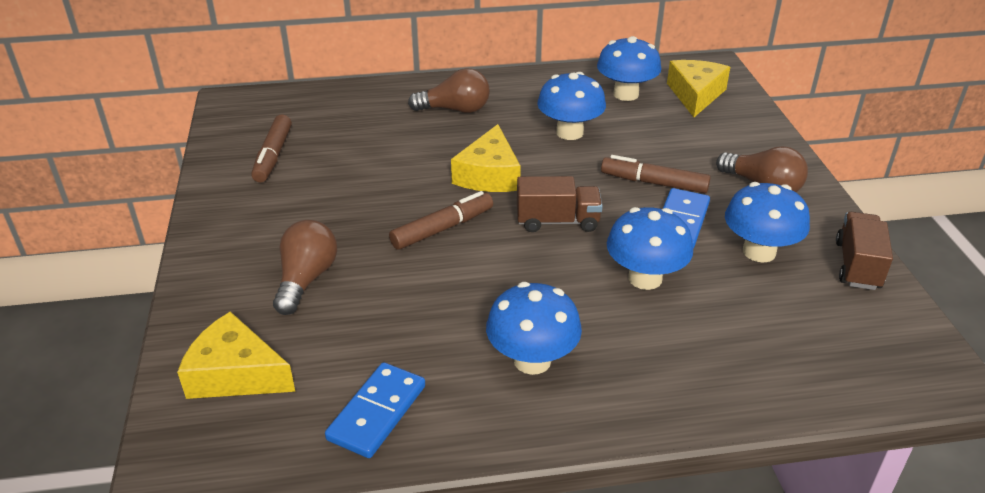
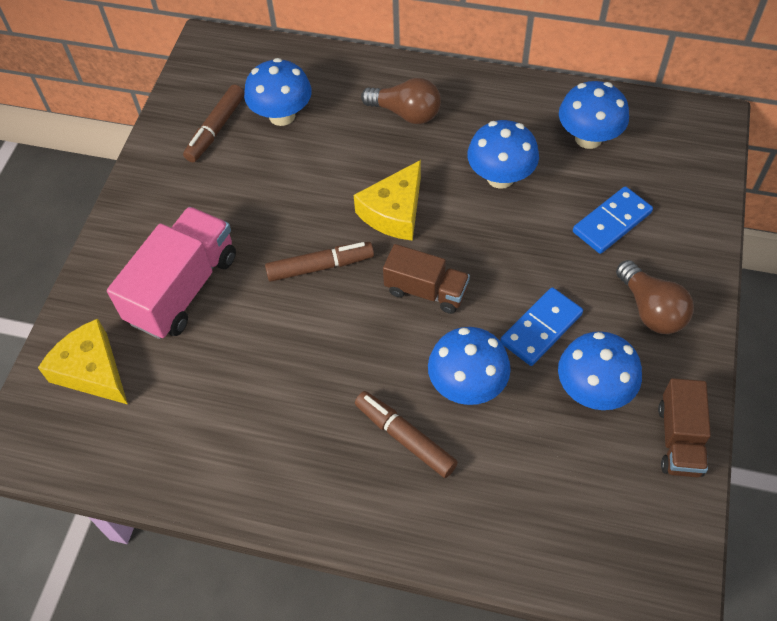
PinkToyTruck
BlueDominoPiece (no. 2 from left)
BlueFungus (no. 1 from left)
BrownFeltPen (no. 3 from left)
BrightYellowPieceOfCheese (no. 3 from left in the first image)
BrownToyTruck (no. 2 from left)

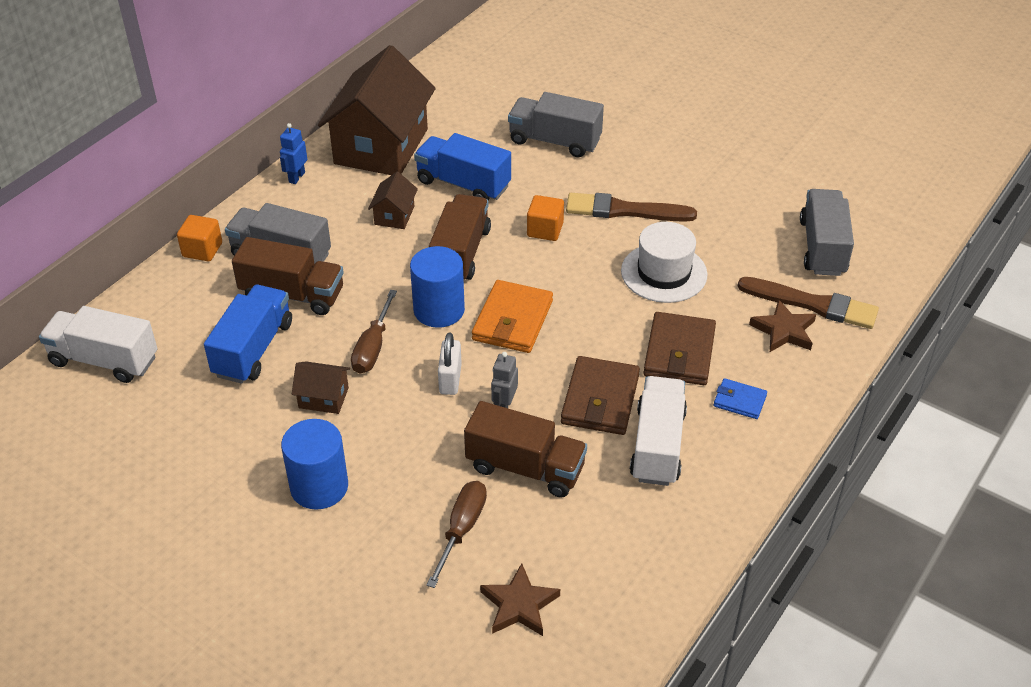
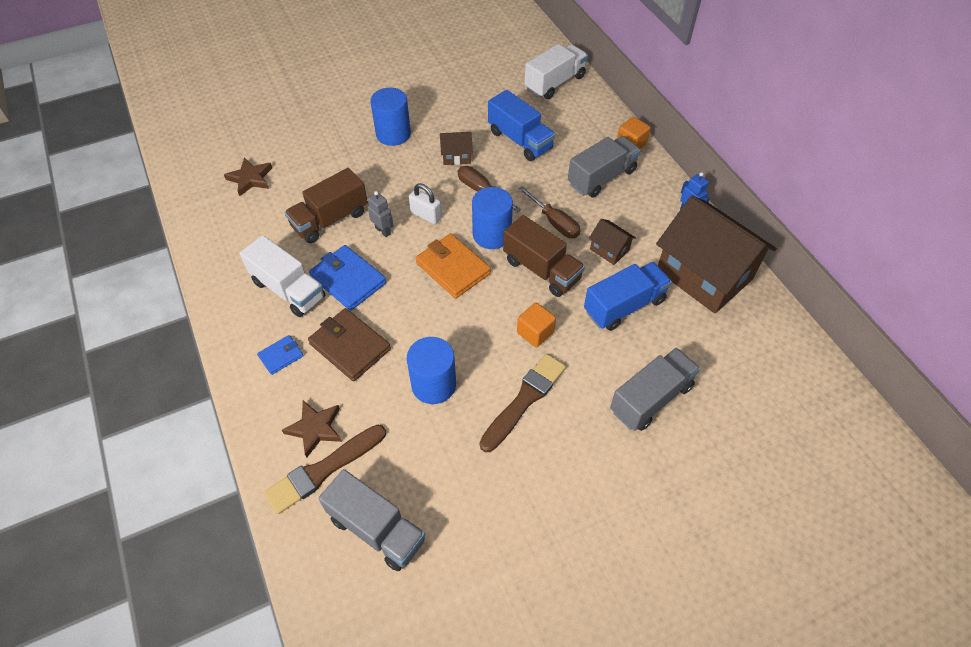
BrownToyTruck (no. 1 from left in the first image)
BrownToyHouse (no. 1 from left)
BrownScrewdriver (no. 2 from left)
BlueCardWallet (no. 2 from left)
BlueCylinderShape (no. 2 from left)

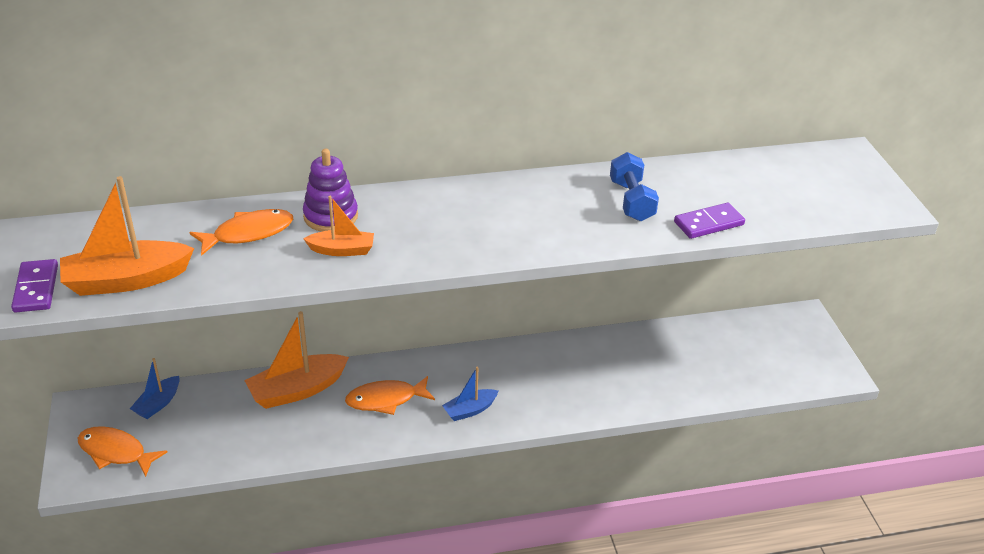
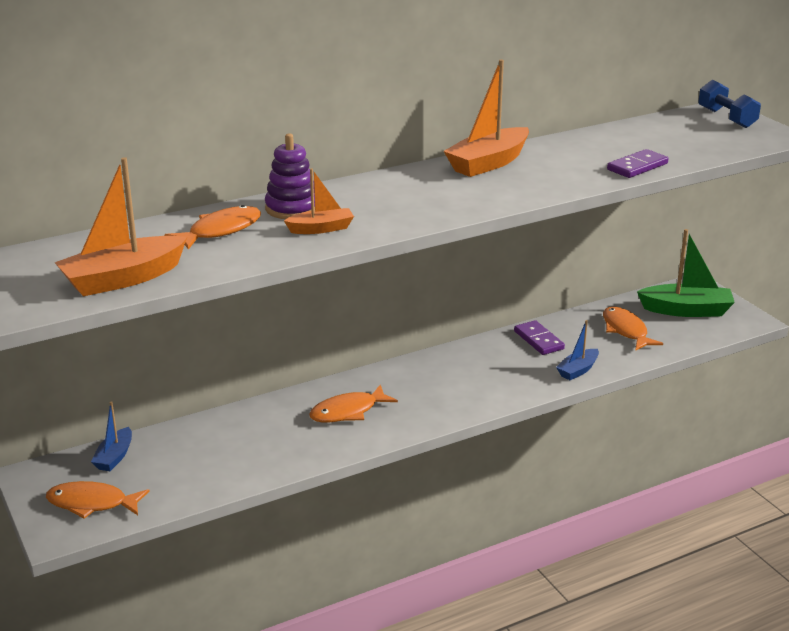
VioletDominoPiece (no. 1 from left)
BrightOrangeSailboat (no. 3 from left)
BlueSailboat (no. 2 from left)
BlueHandWeight
BrightOrangeToyFish (no. 4 from left)
EmeraldSailboat

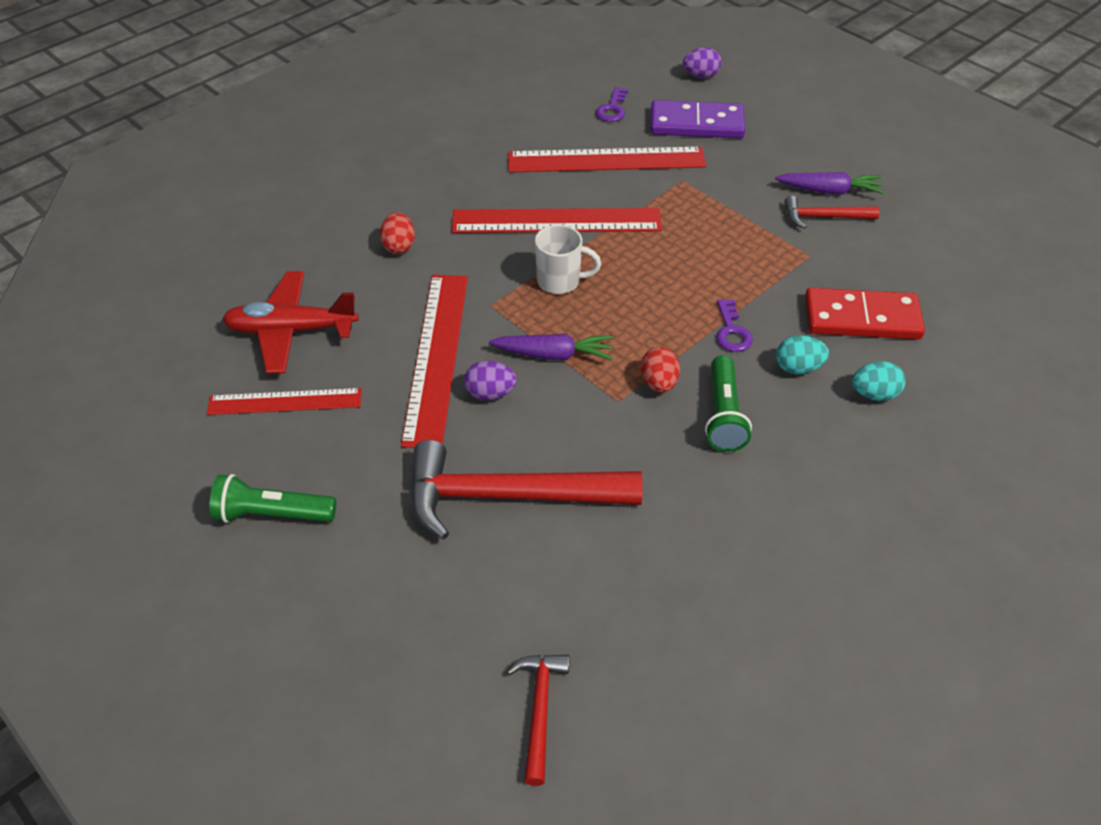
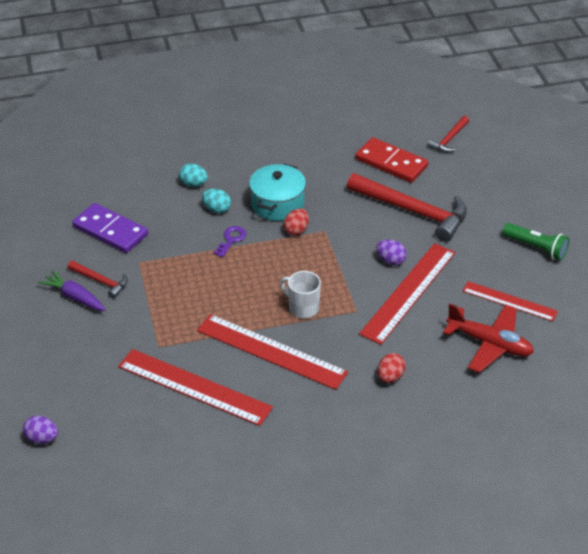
VioletCarrot (no. 1 from left in the first image)
VioletDoorKey (no. 1 from left in the first image)
VioletDominoPiece
TealPot
CrimsonDominoPiece

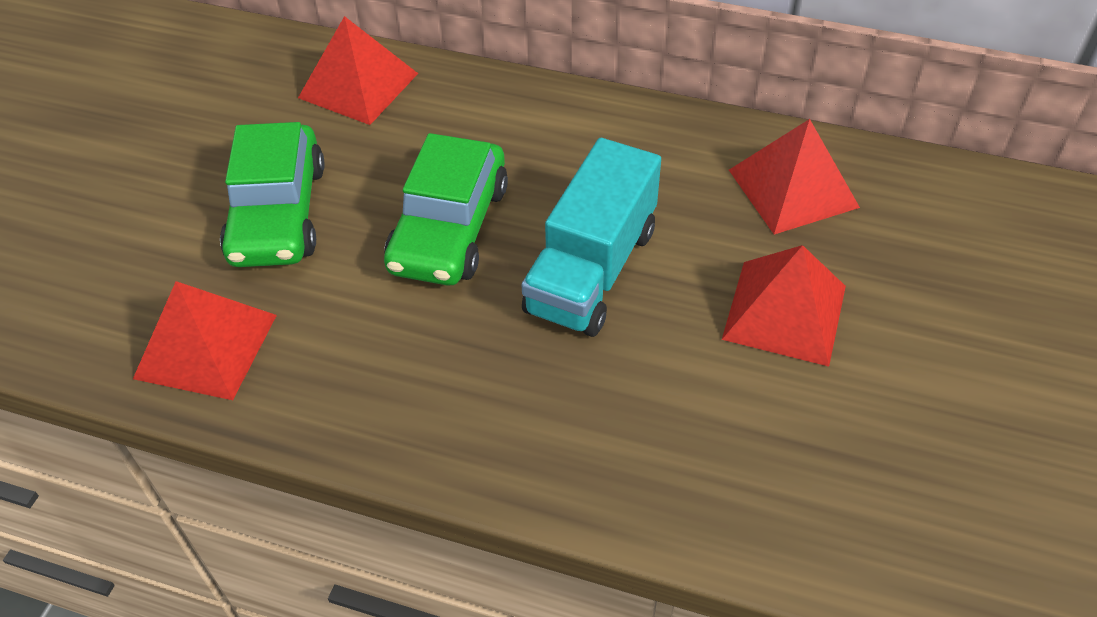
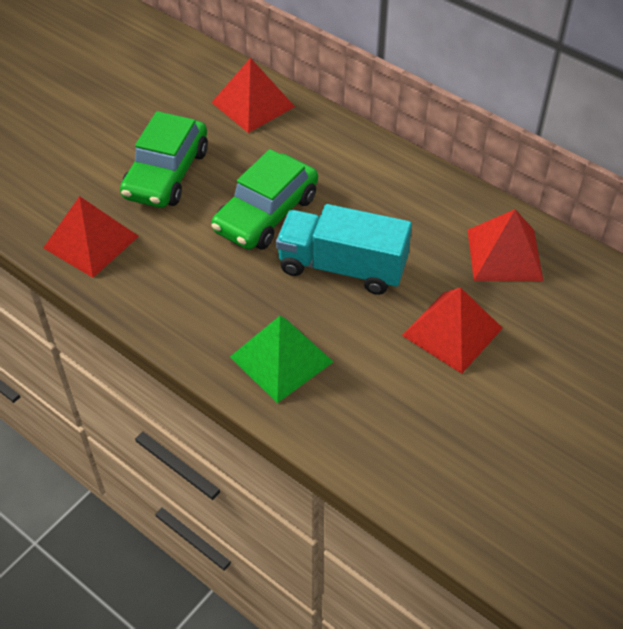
TealToyTruck
EmeraldPyramidShape

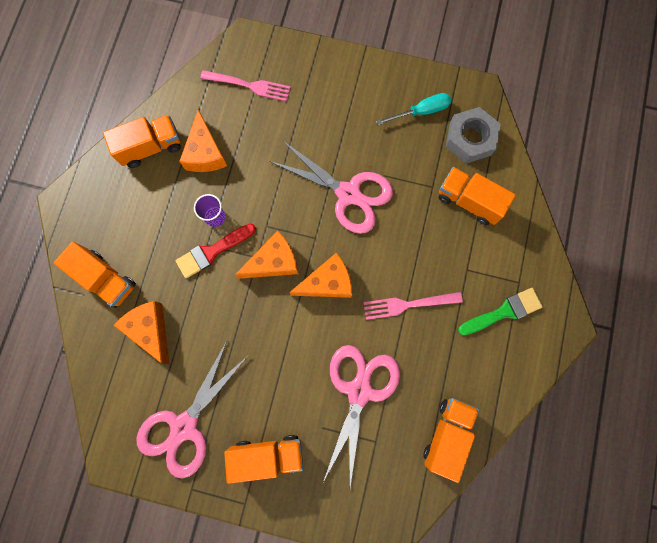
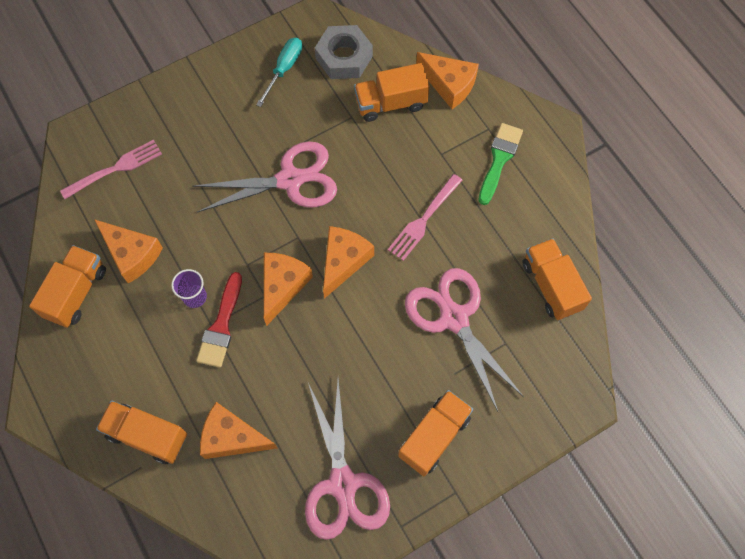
BrightOrangeToyTruck (no. 2 from left)
BrightOrangePieceOfCheese (no. 5 from left)

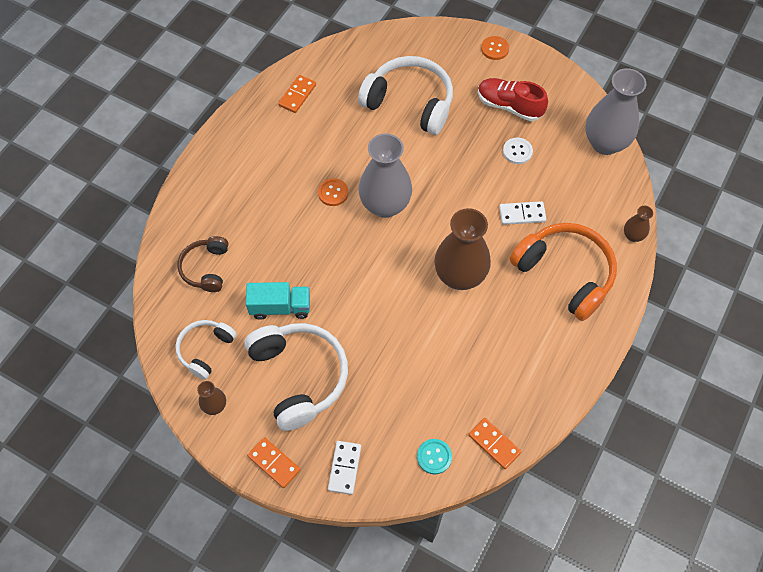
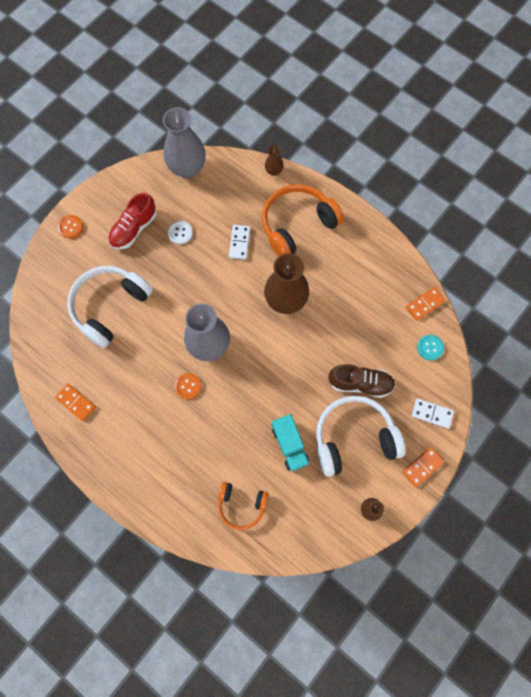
SnowWhiteOverEarHeadphones (no. 1 from left in the first image)
BrightOrangeOverEarHeadphones (no. 1 from left)
TealToyTruck
BrownShoe

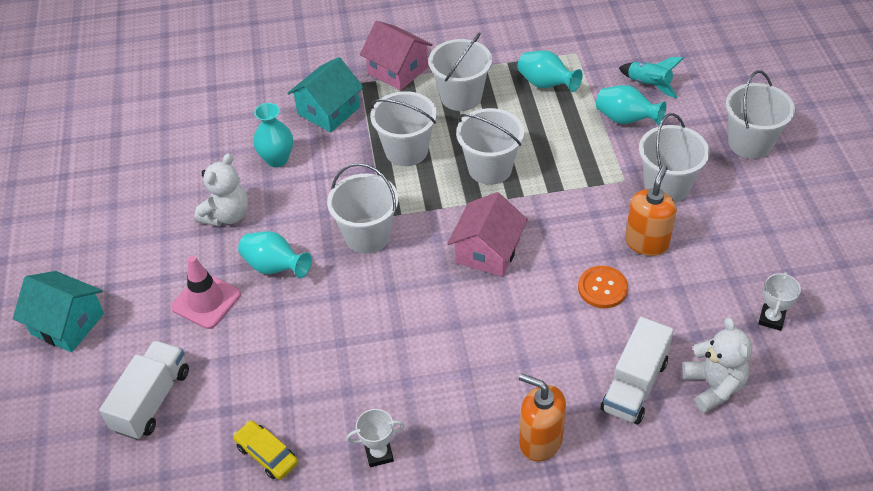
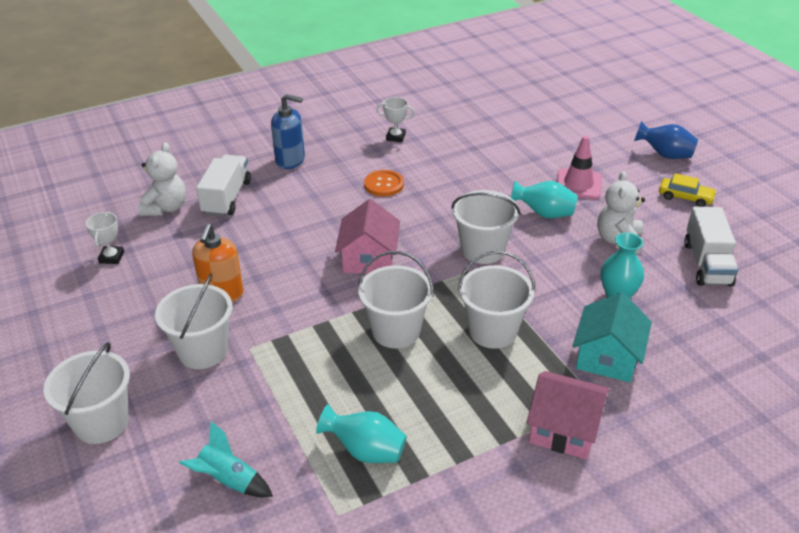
BlueVase
SnowWhiteToyTruck (no. 2 from left)
BrightYellowCar
SnowWhiteAwardCup (no. 2 from left)
SnowWhitePail (no. 3 from left in the first image)
BlueSoapDispenser
BrightOrangeButton
TealVase (no. 4 from left in the first image)
SnowWhiteTeddy (no. 1 from left)

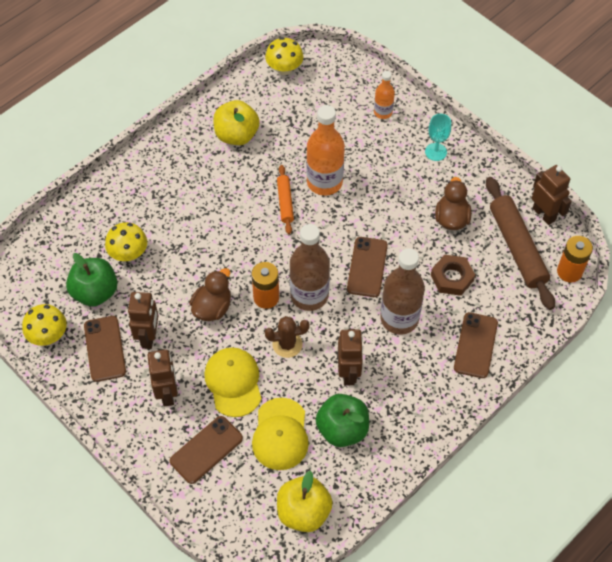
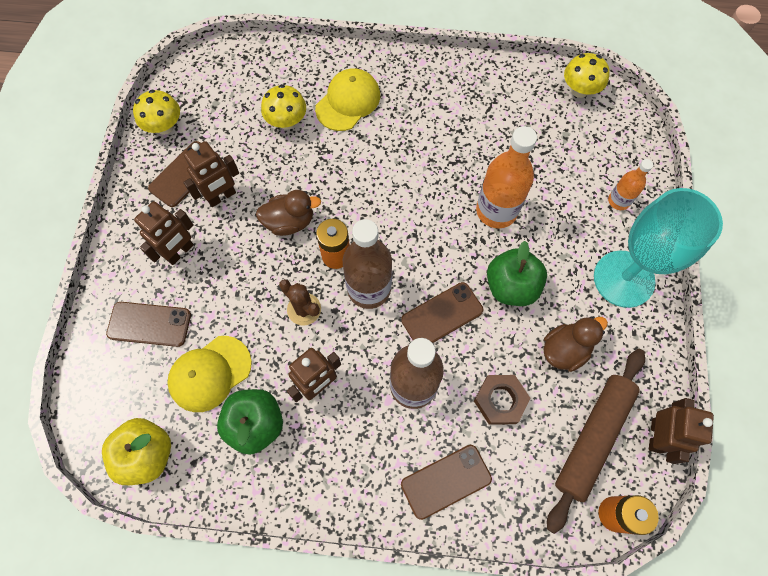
EmeraldToyApple (no. 2 from left)
BrightYellowPeakedCap (no. 2 from left)
BrightYellowToyApple (no. 1 from left in the first image)
BrightOrangeRollingPin
TealWineGlass

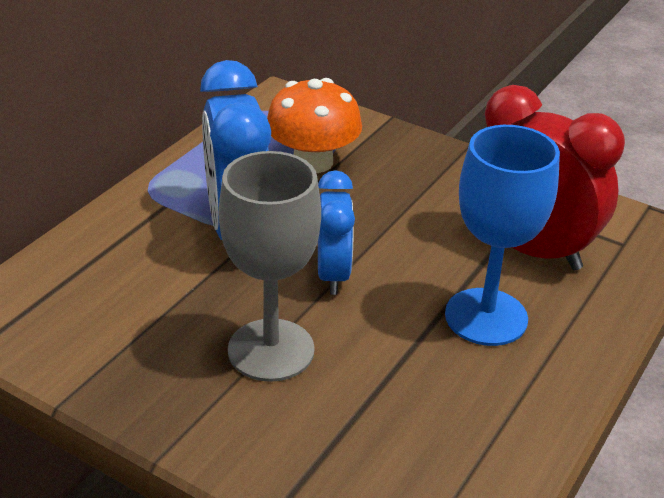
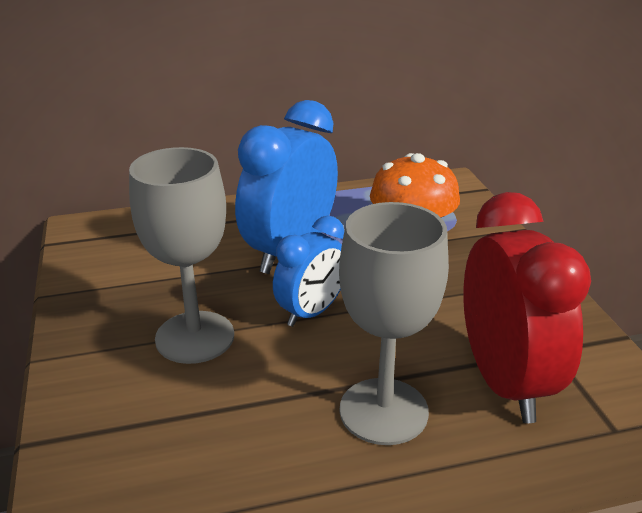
GrayWineGlass (no. 2 from left)

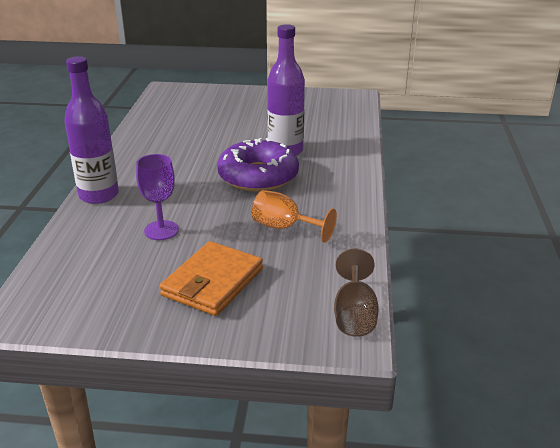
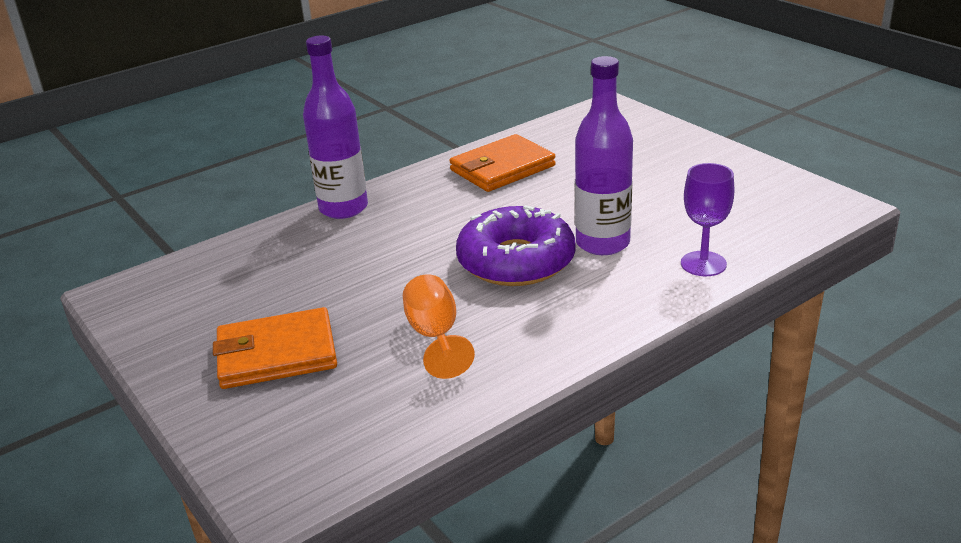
VioletWineGlass
BrownWineGlass
BrightOrangeCardWallet (no. 2 from left)

